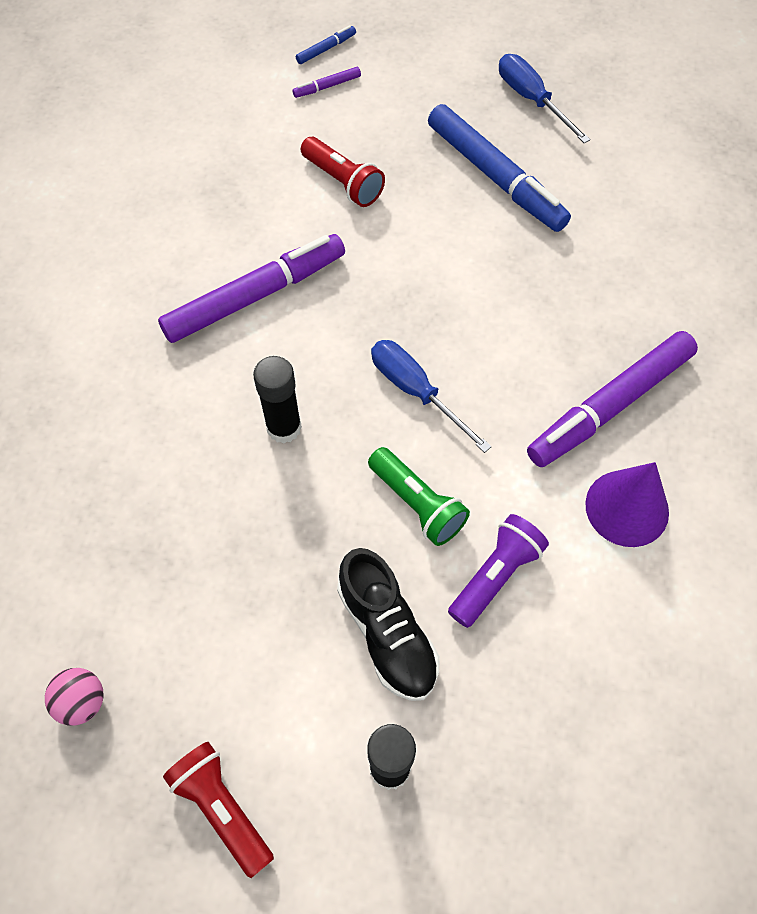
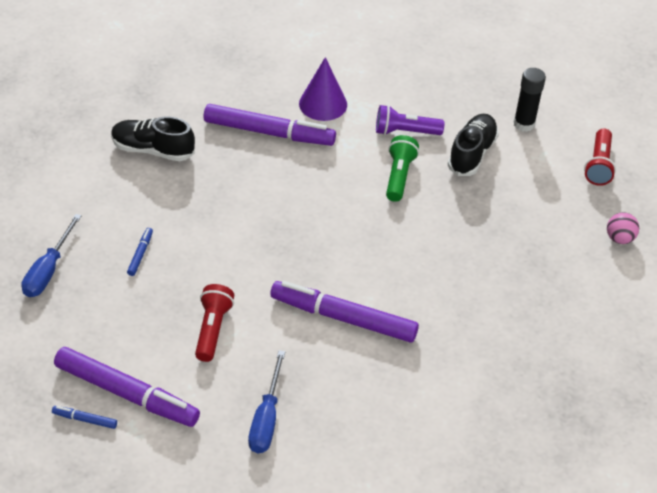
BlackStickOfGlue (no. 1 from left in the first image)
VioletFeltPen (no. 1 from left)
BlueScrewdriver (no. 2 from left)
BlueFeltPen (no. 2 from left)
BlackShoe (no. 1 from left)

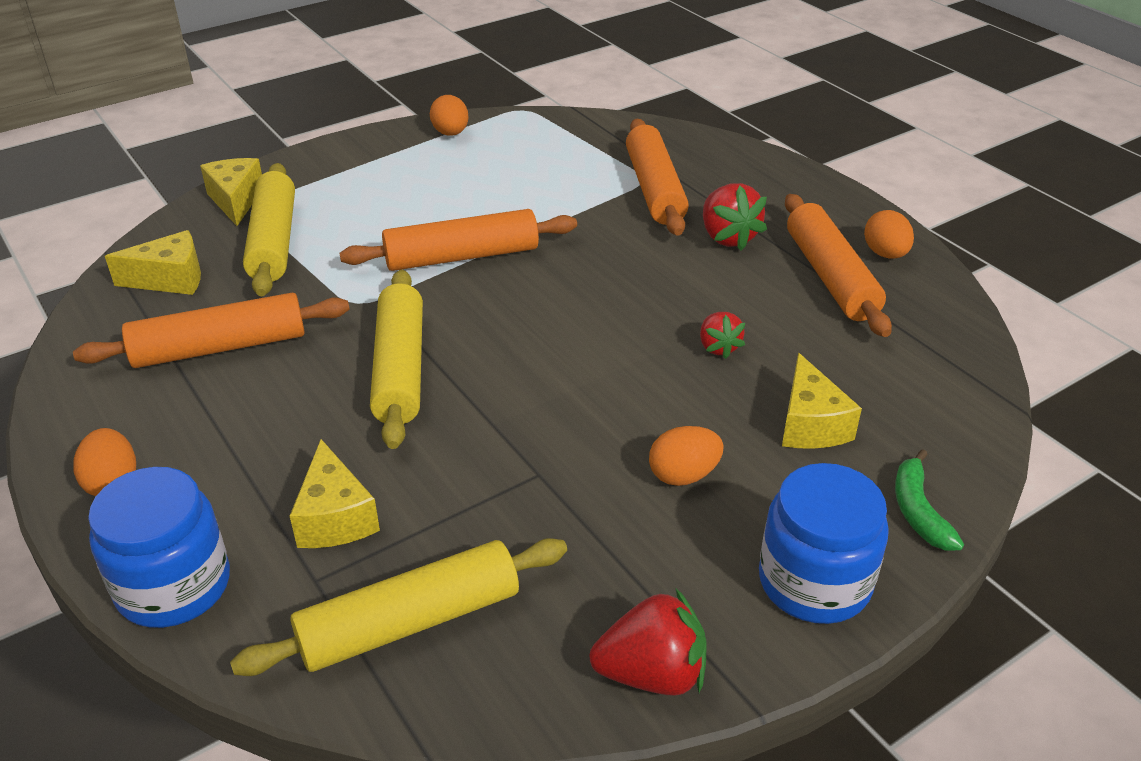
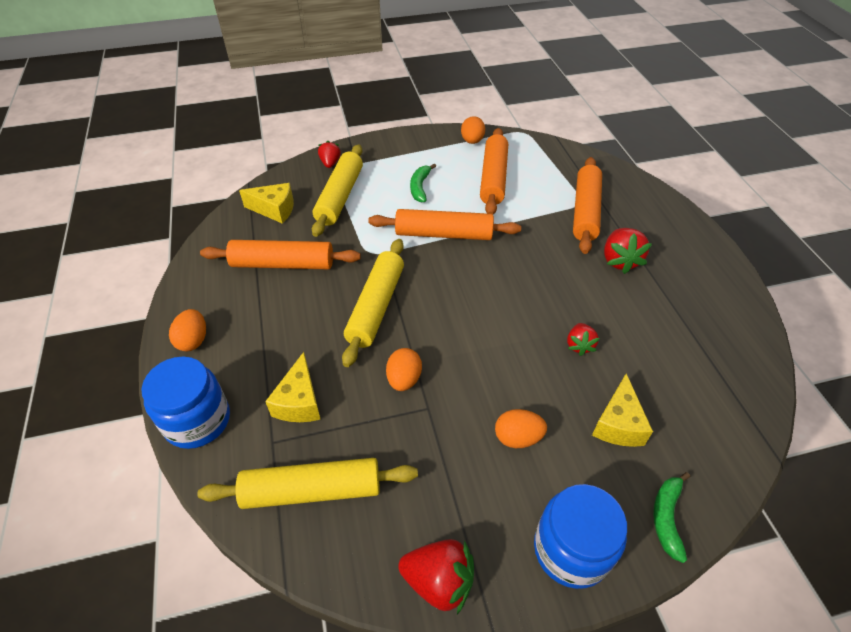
CrimsonBerry (no. 1 from left)
BrightOrangeRollingPin (no. 3 from left)
BrightOrangeEgg (no. 2 from left)
EmeraldBananaFruit (no. 1 from left)

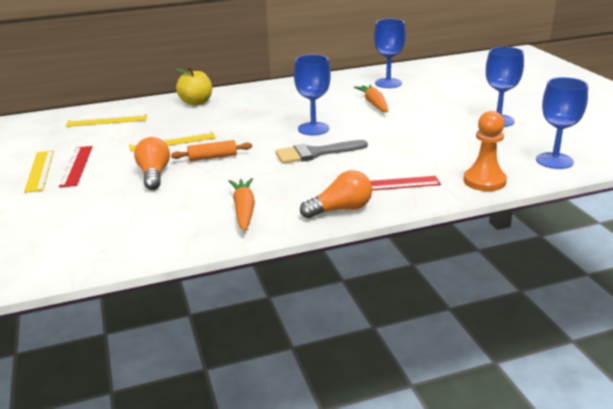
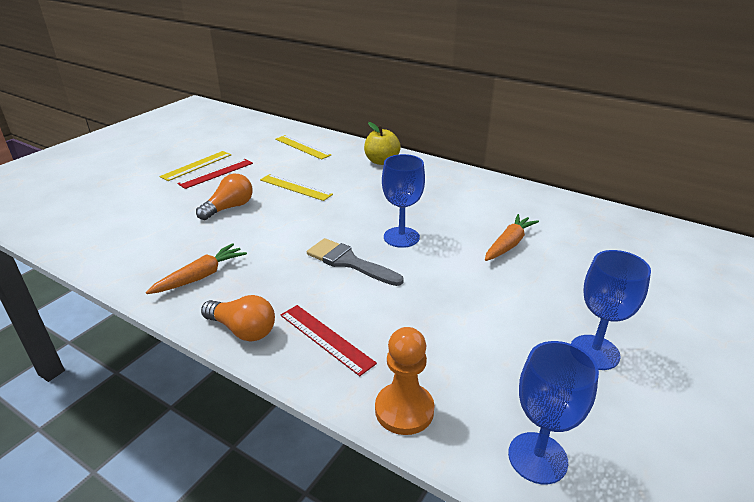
BrightOrangeRollingPin
BlueWineGlass (no. 2 from left in the first image)

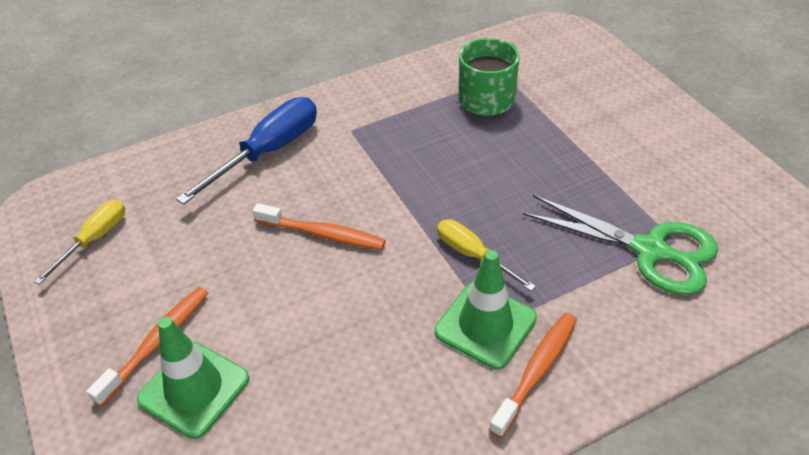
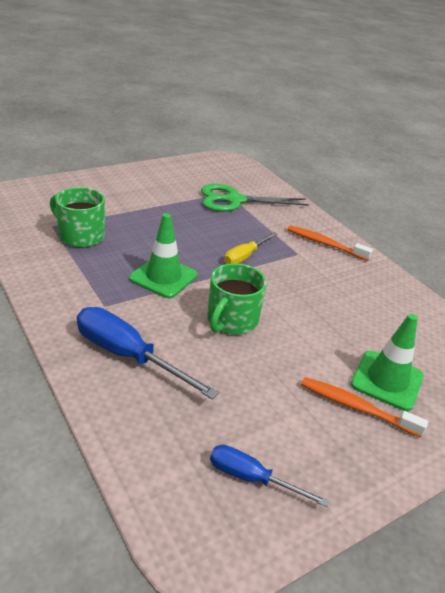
BlueScrewdriver (no. 2 from left)
EmeraldCoffeeMug (no. 2 from left)
EmeraldTrafficCone (no. 1 from left)
EmeraldShears

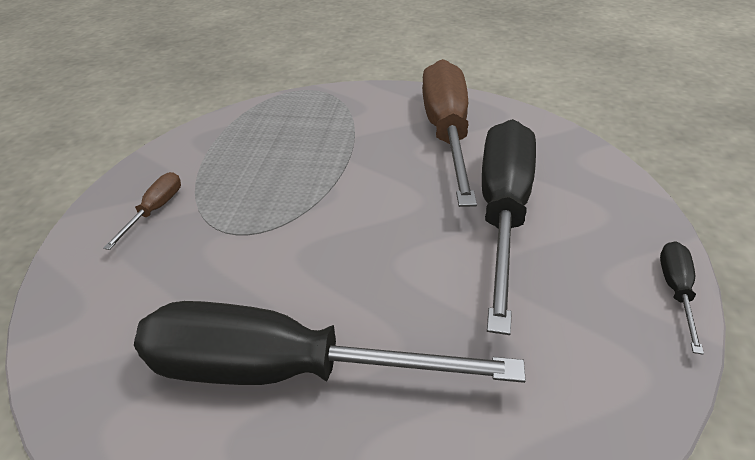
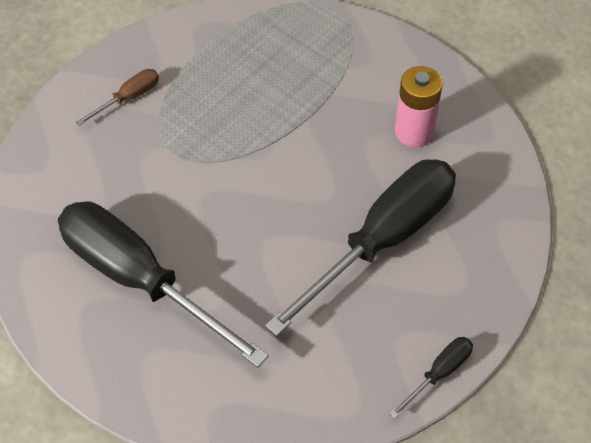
PinkAaBattery

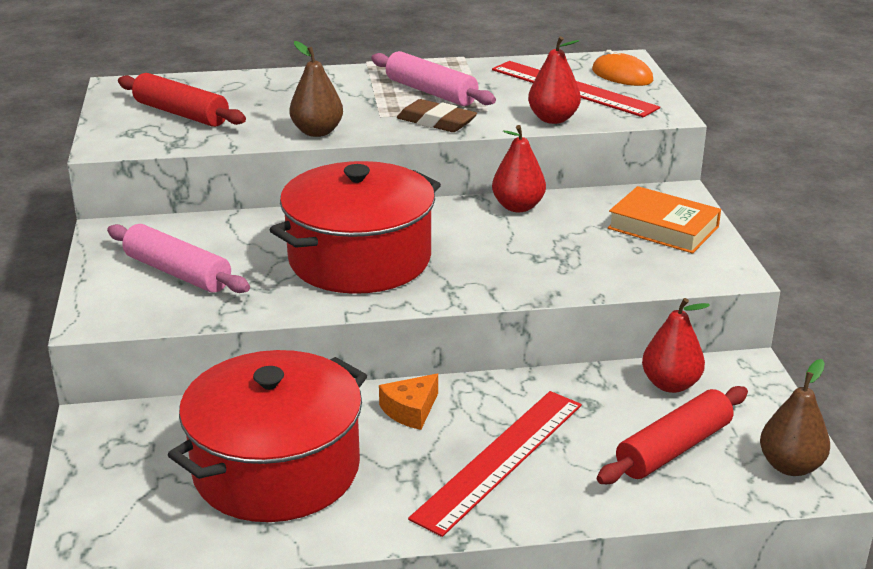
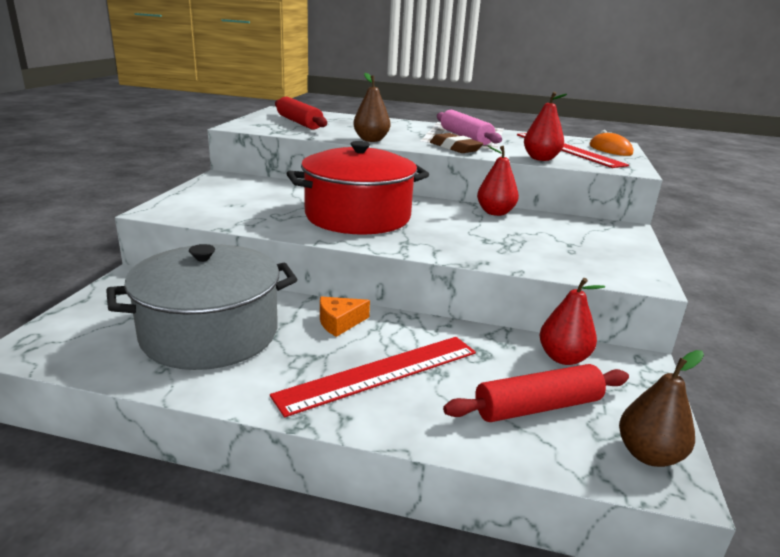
PinkRollingPin (no. 1 from left in the first image)
GrayPot
BrightOrangeBook

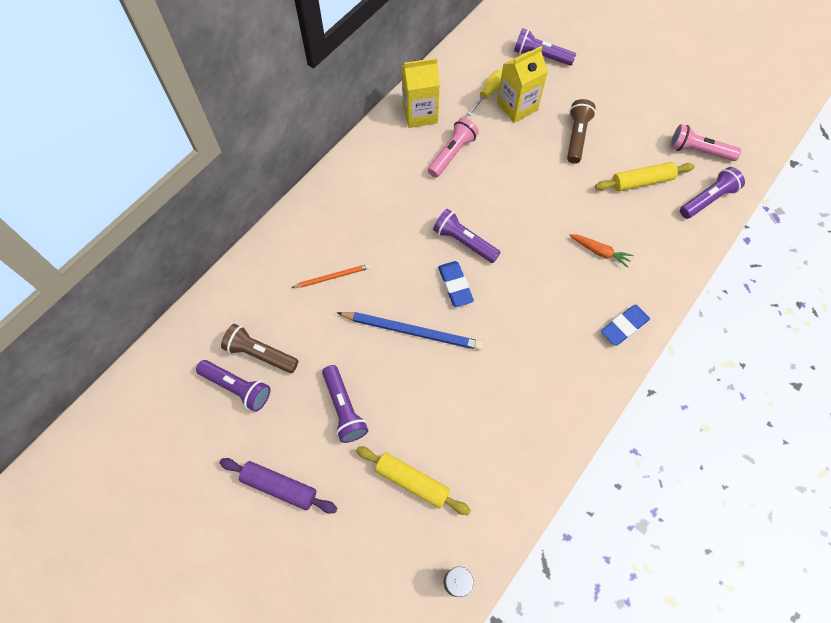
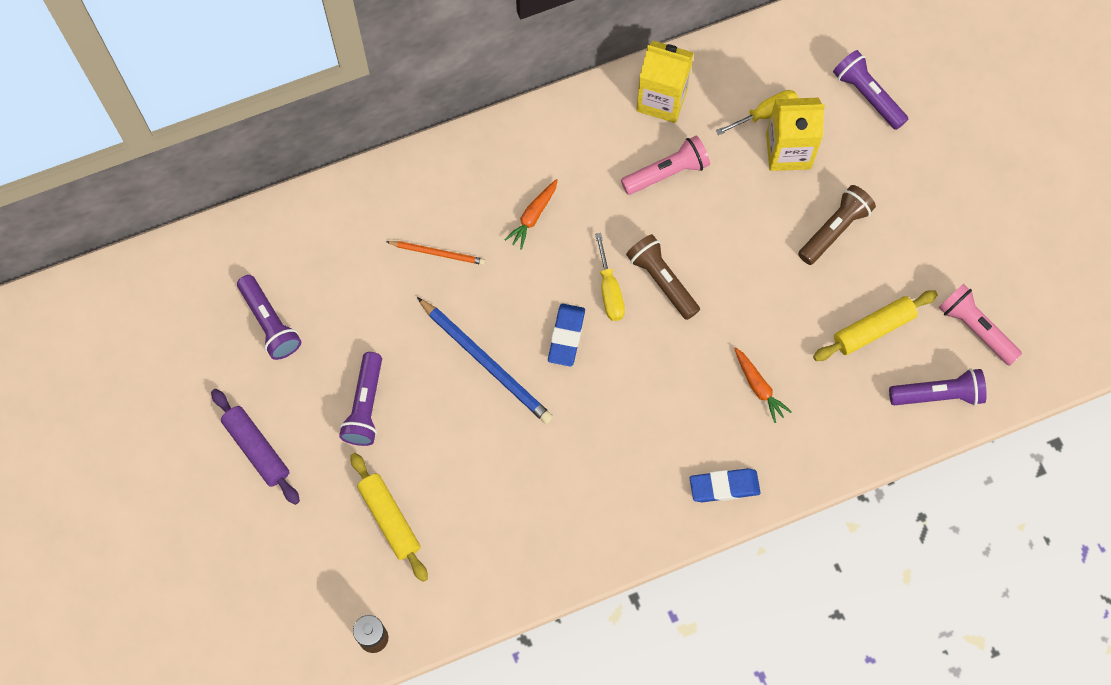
BrownTorch (no. 1 from left)
BrightYellowScrewdriver (no. 1 from left)
BrightYellowRollingPin (no. 2 from left)
BrightOrangeCarrot (no. 1 from left)

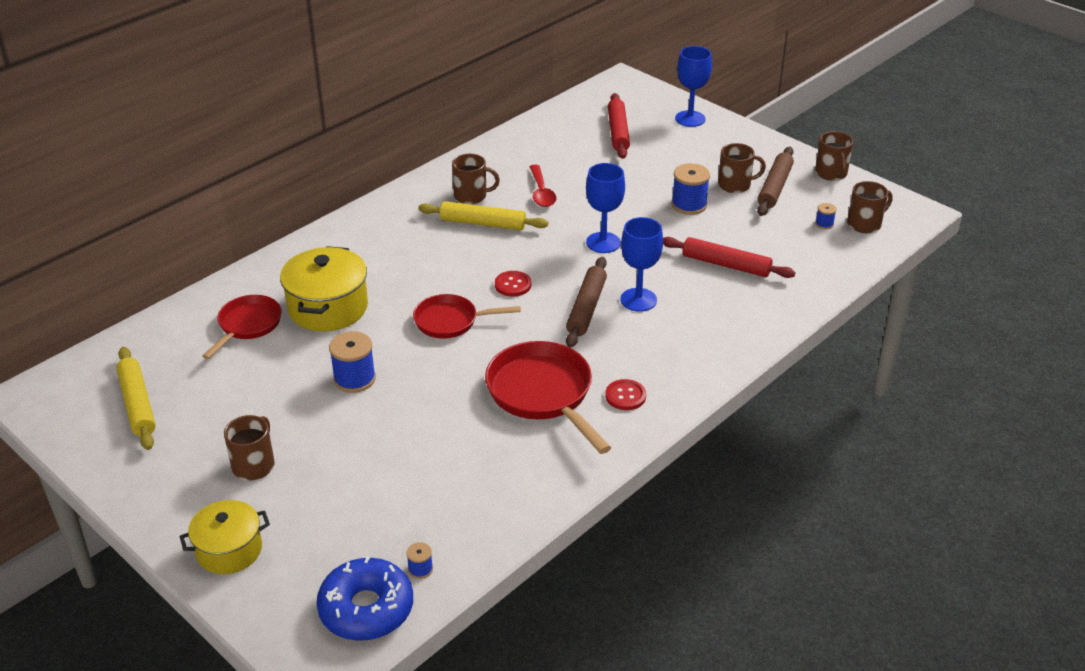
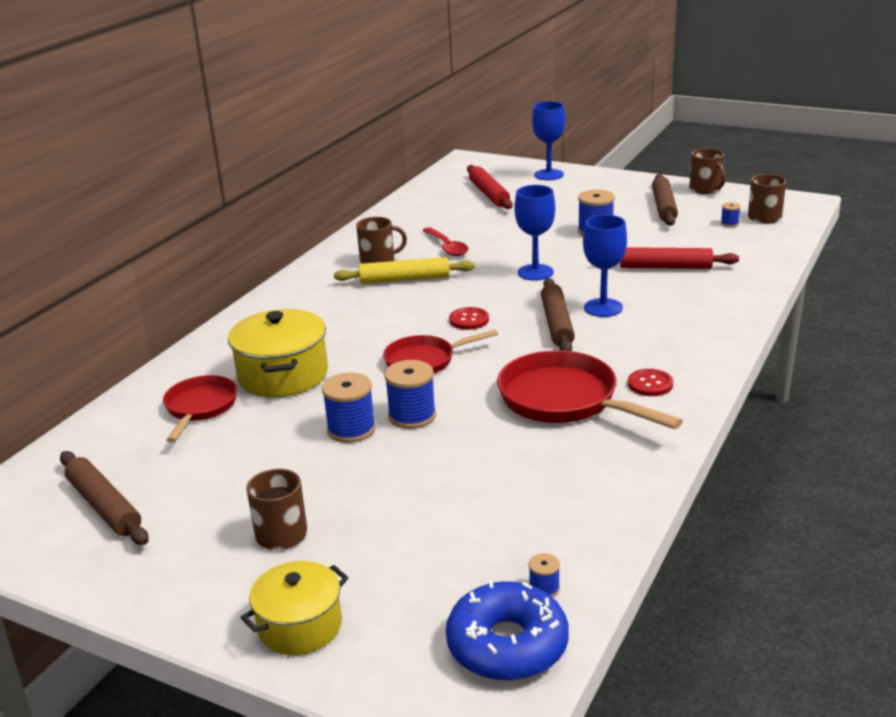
BrownRollingPin (no. 1 from left)
BrownCoffeeMug (no. 3 from left in the first image)
BlueReelOfThread (no. 2 from left)

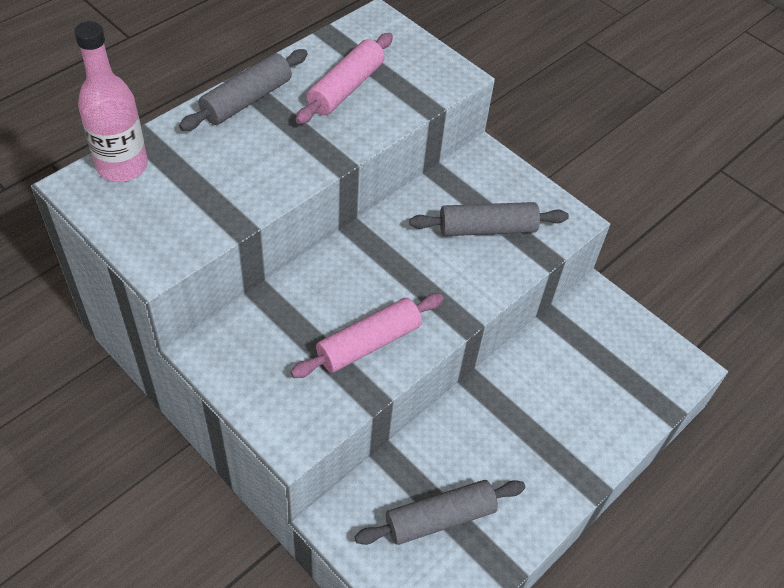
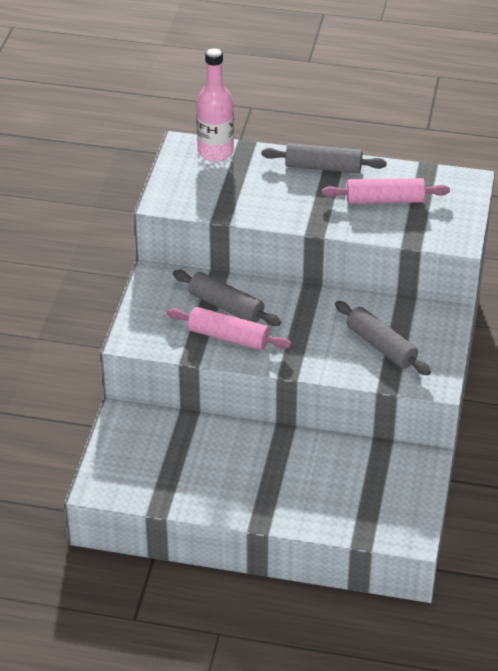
GrayRollingPin (no. 1 from left)

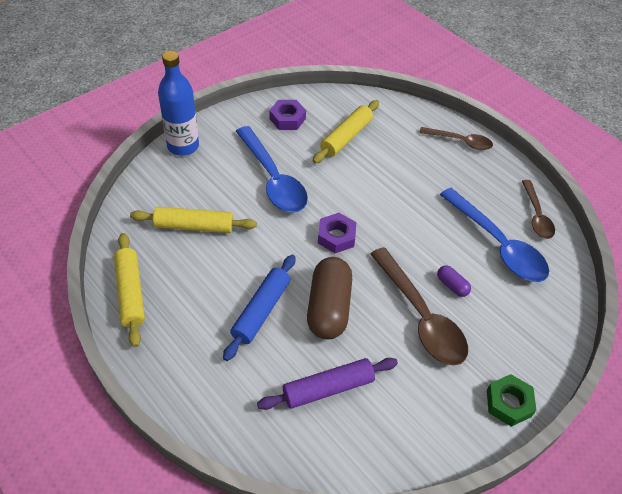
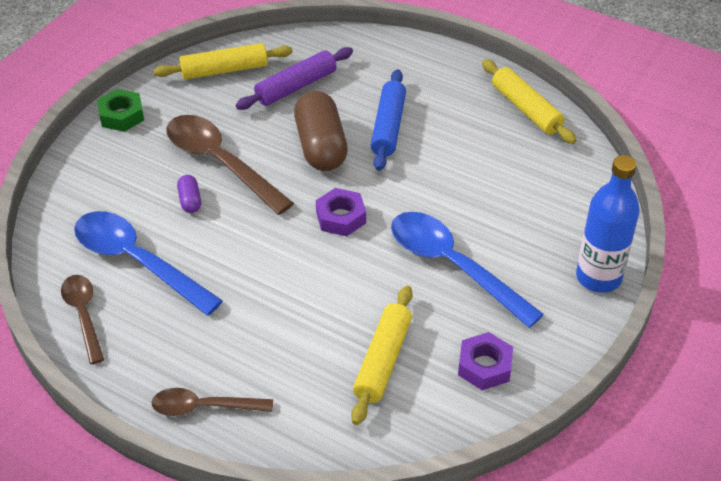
BrightYellowRollingPin (no. 1 from left)
VioletCapsule

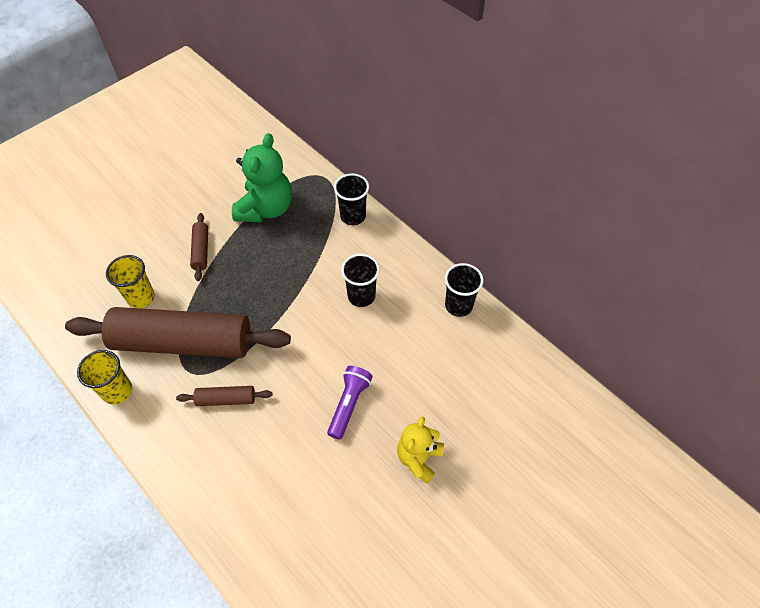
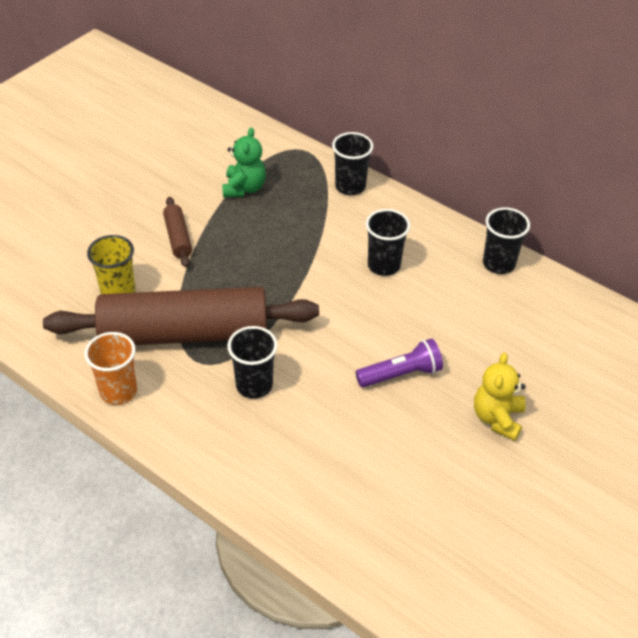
BrightOrangeTumbler
BlackTumbler (no. 1 from left)
EmeraldTeddy
VioletTorch

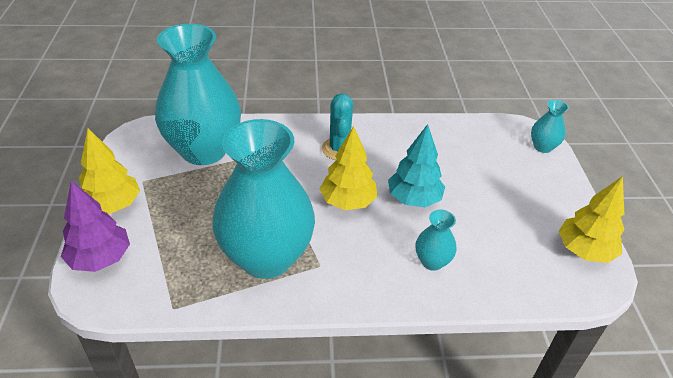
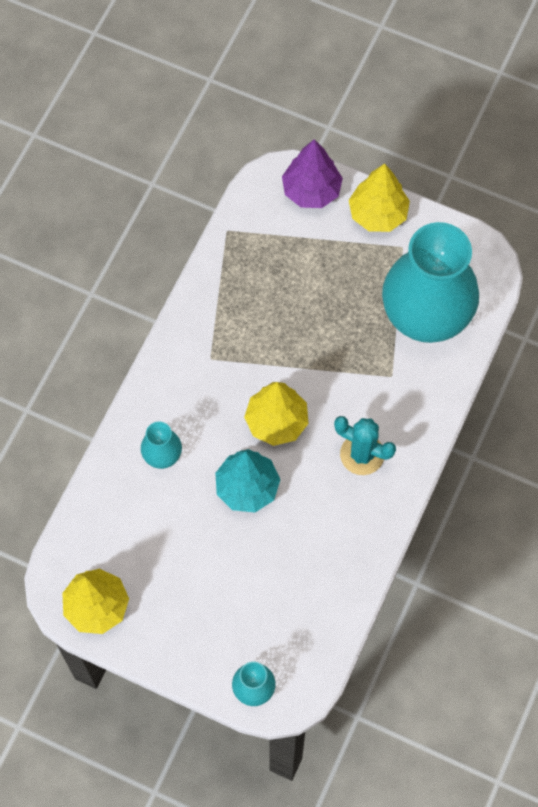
TealVase (no. 2 from left in the first image)

